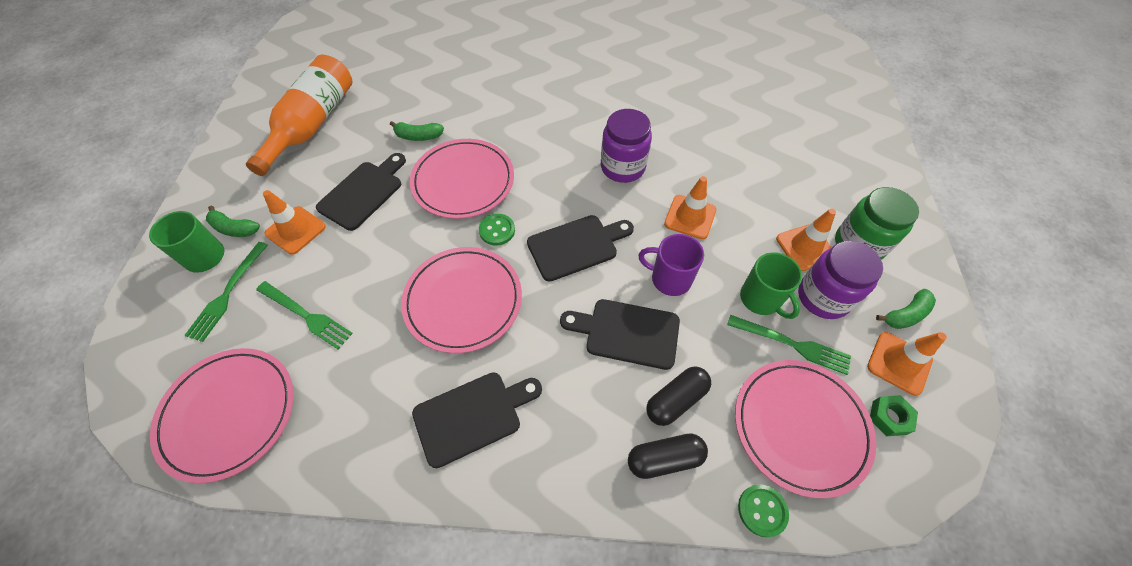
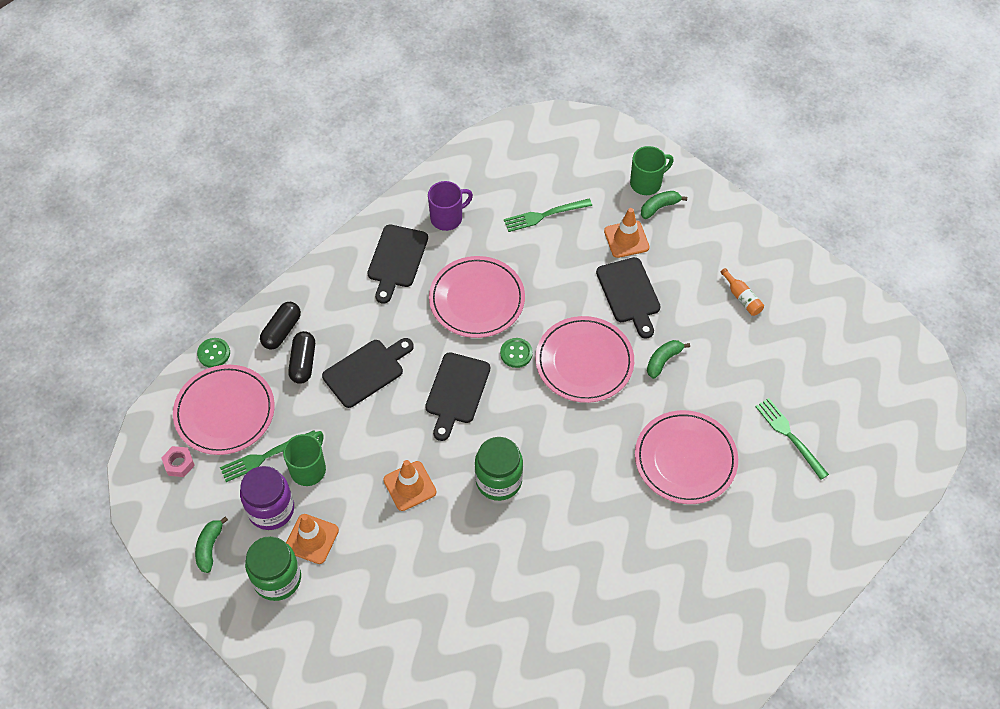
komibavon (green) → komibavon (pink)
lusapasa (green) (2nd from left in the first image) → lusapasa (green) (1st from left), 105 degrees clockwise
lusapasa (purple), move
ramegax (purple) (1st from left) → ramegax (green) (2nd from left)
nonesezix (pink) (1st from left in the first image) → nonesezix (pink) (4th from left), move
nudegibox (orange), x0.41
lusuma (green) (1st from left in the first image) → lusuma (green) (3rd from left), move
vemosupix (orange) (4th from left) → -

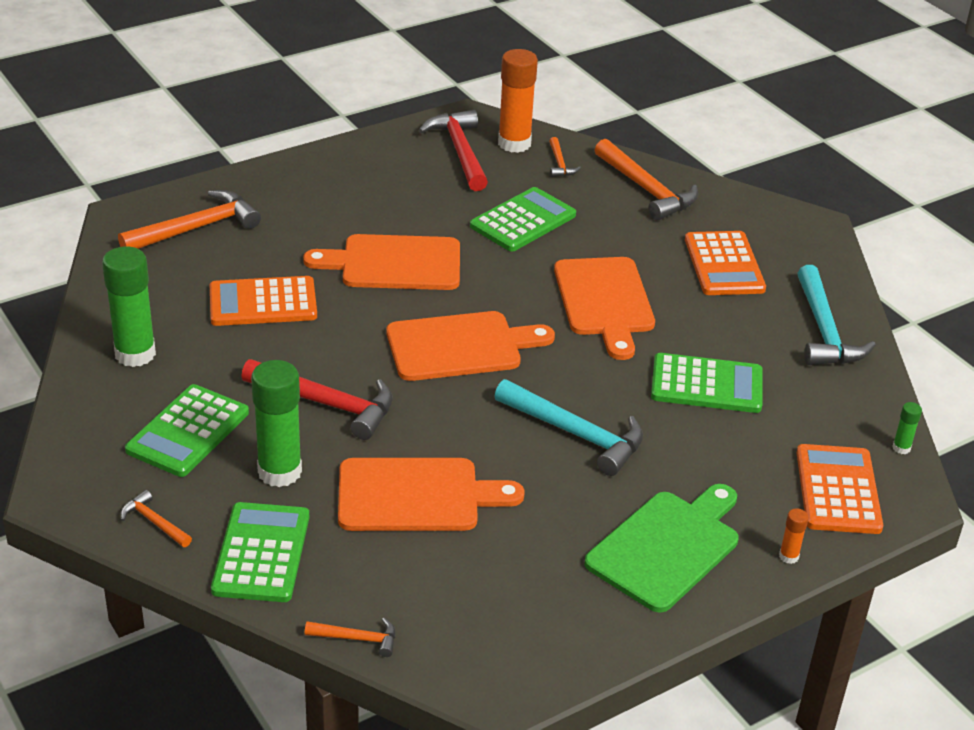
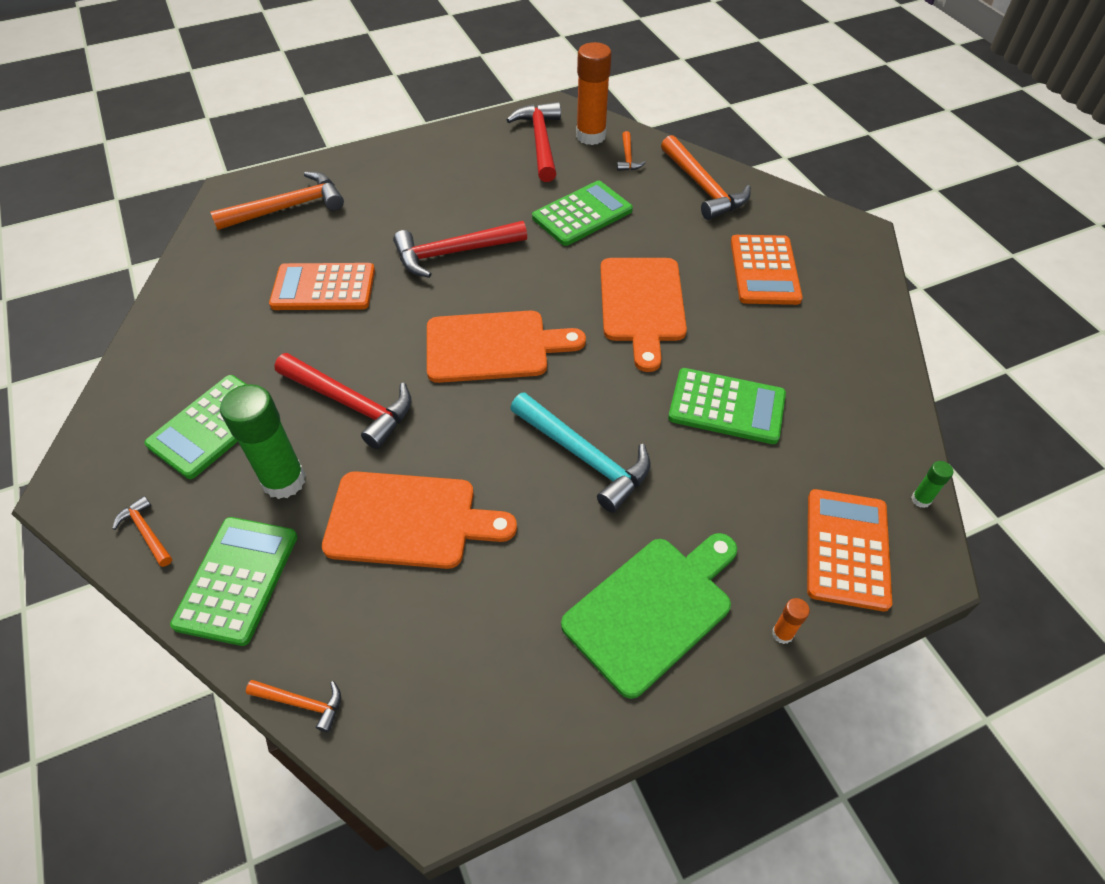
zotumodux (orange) (1st from left) → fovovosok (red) (2nd from left)
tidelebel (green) (1st from left) → -
fovovosok (turquoise) (2nd from left) → -

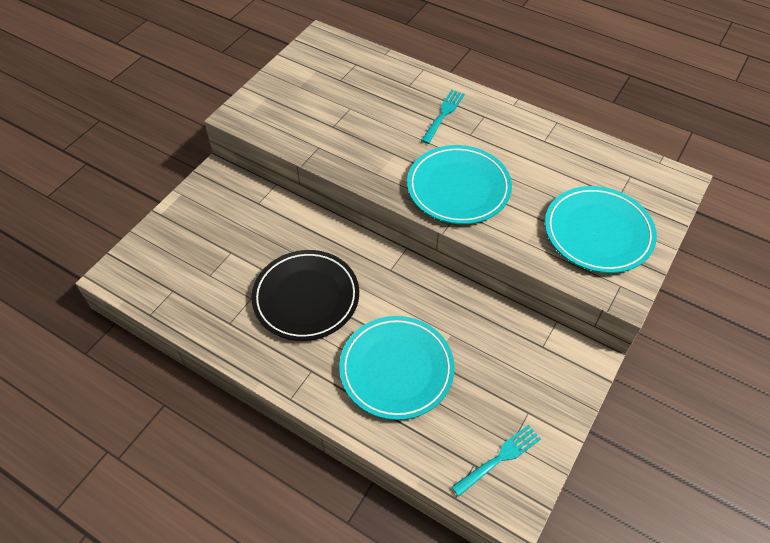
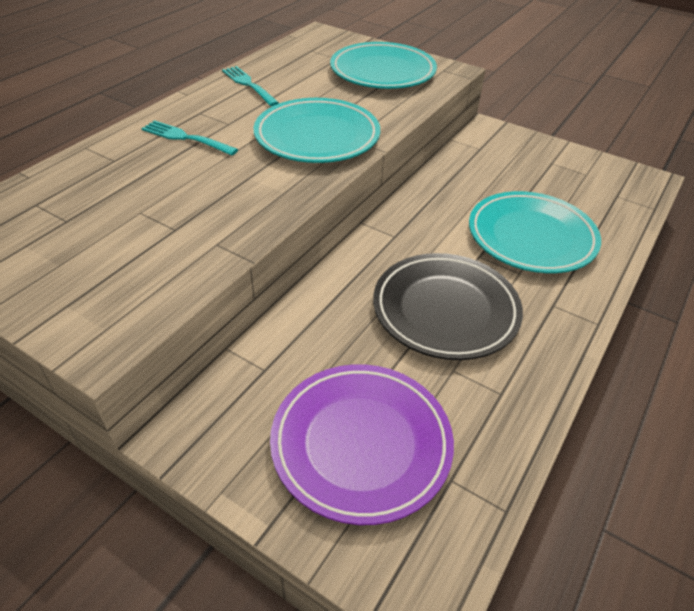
lusuma (turquoise) (2nd from left), move
- → nonesezix (purple)

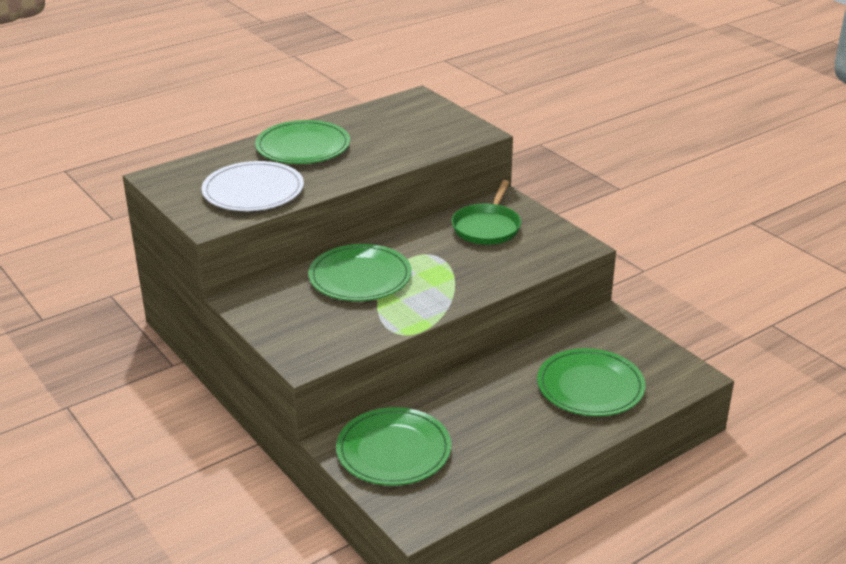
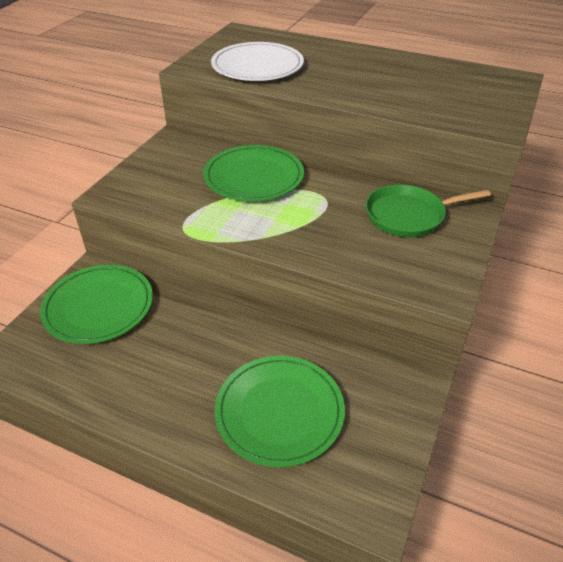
nonesezix (green) (1st from left) → -

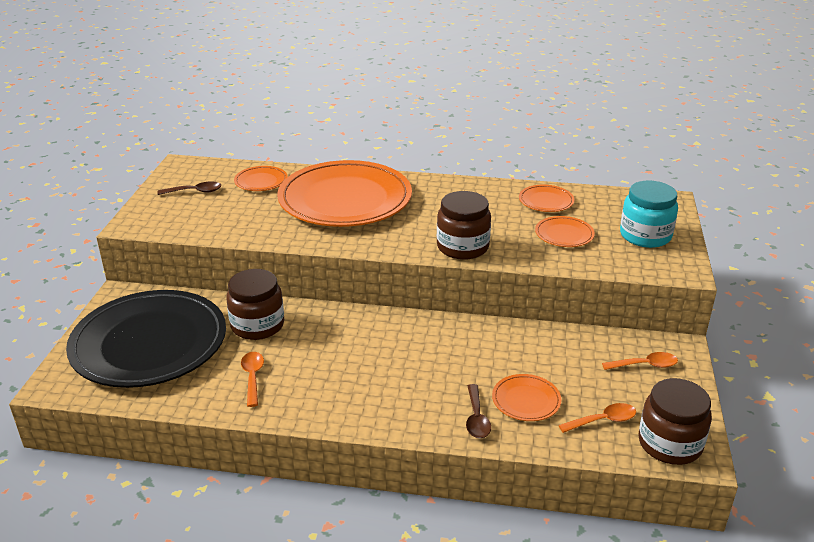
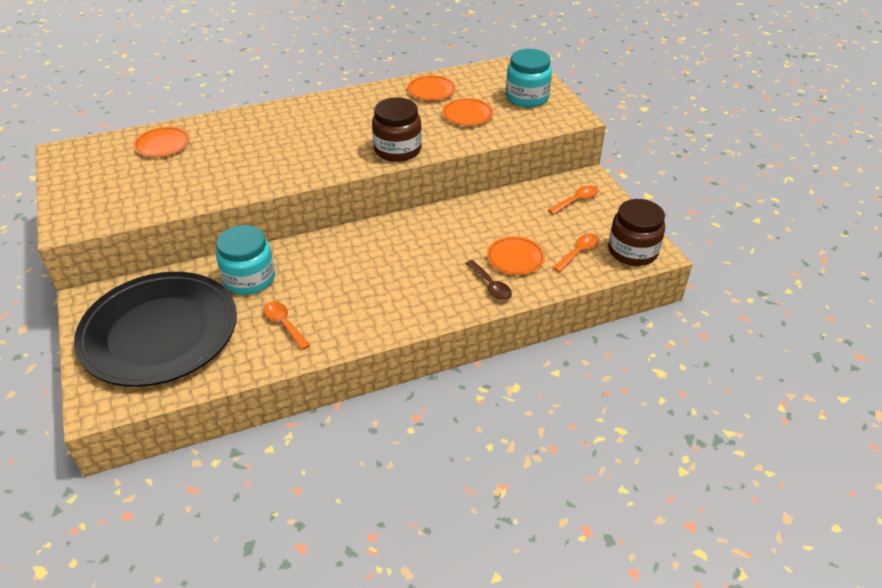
ramegax (brown) (1st from left) → ramegax (turquoise) (1st from left)
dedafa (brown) (1st from left) → -
nonesezix (orange) (2nd from left) → -

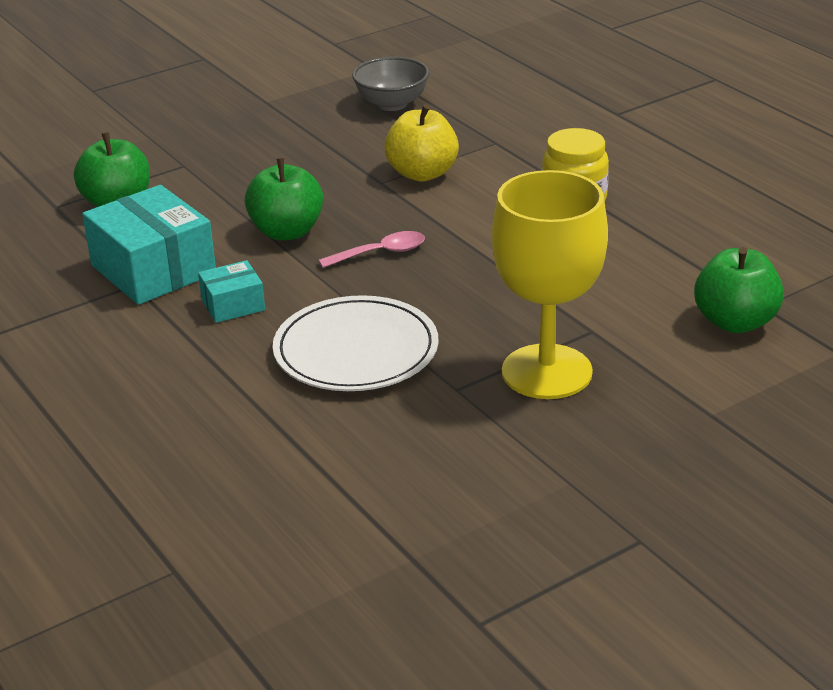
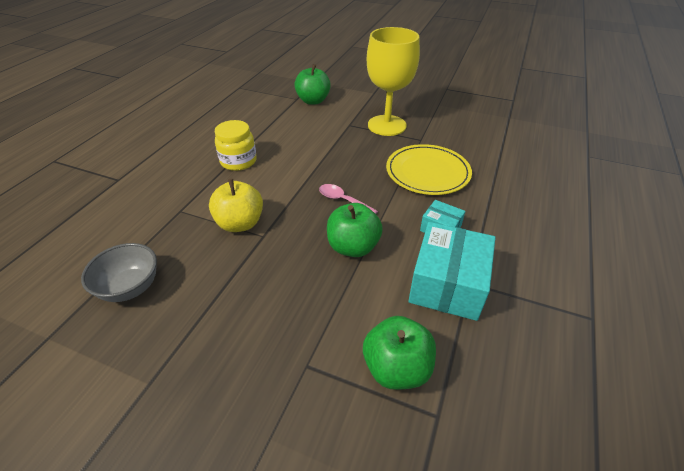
nonesezix (white) → nonesezix (yellow)

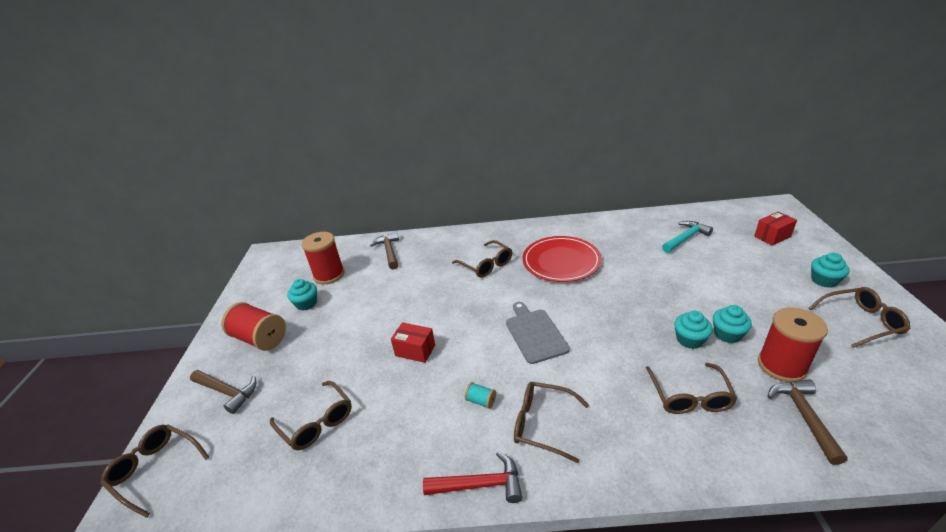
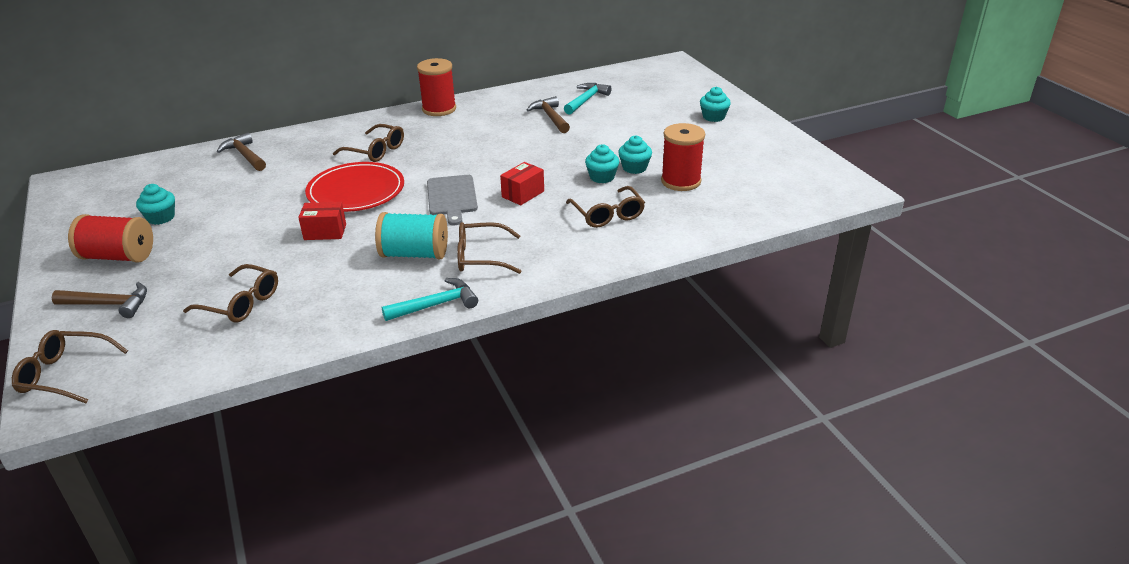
nonesezix (red), move
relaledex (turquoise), x2.30
fovovosok (red) → fovovosok (turquoise) (1st from left)
relaledex (red) (2nd from left), move
zotumodux (grey), 150 degrees counterclockwise
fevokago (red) (2nd from left), move
fovovosok (brown) (3rd from left), move
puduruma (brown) (6th from left) → -

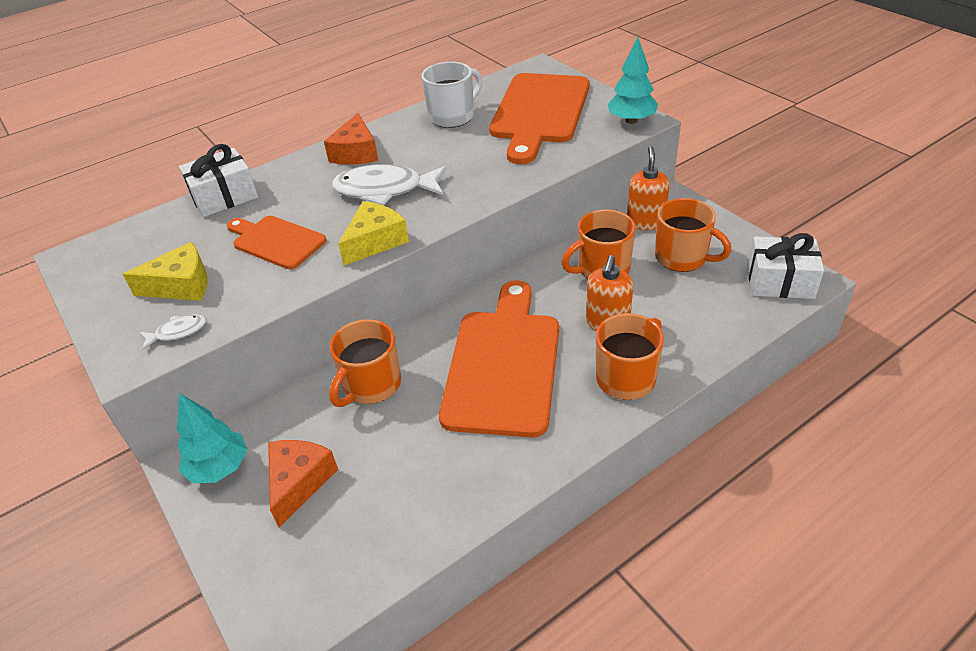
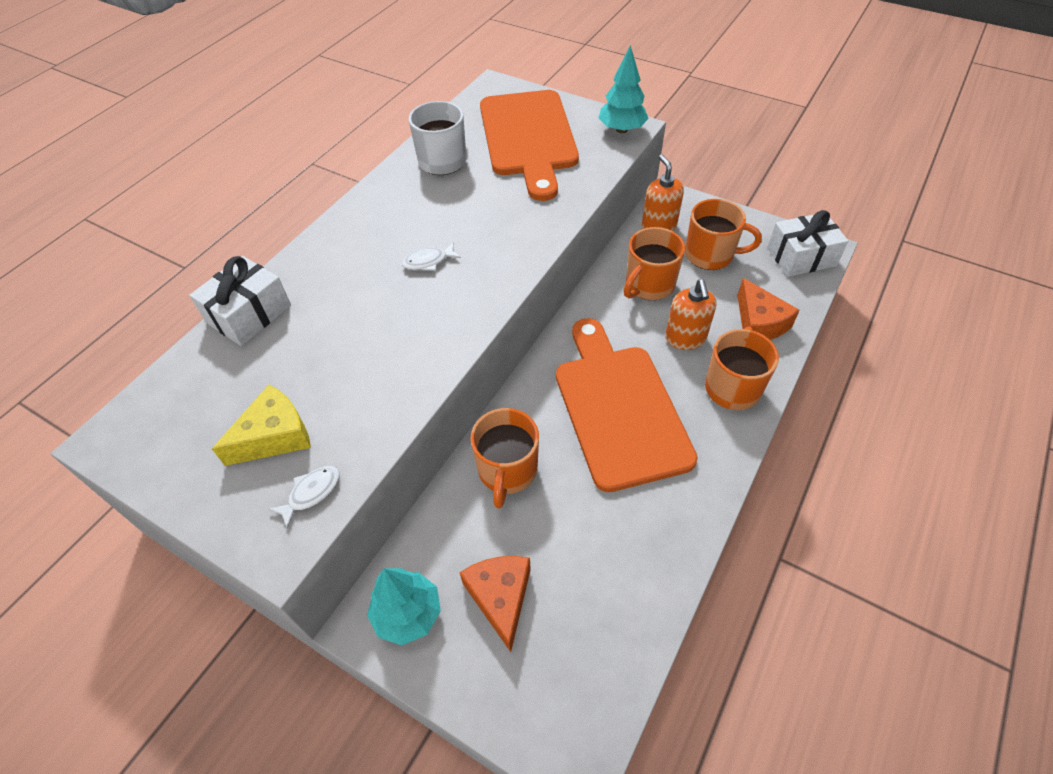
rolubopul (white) (2nd from left), x0.47
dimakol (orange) (2nd from left), move
zotumodux (orange) (1st from left) → -
dimakol (yellow) (2nd from left) → -

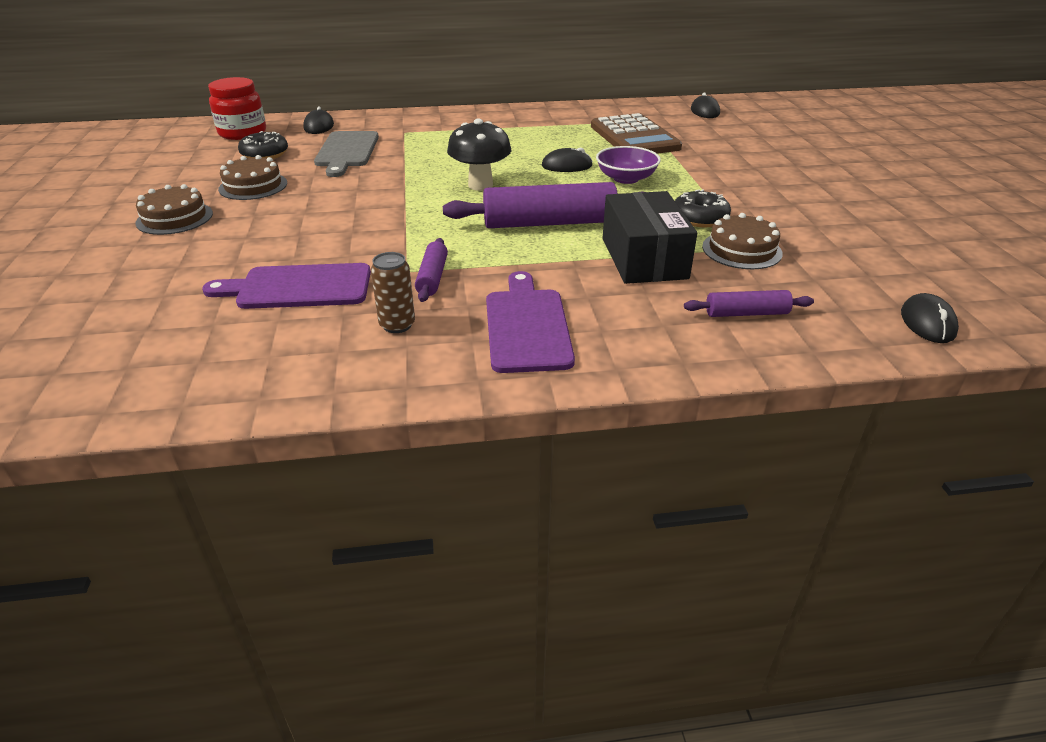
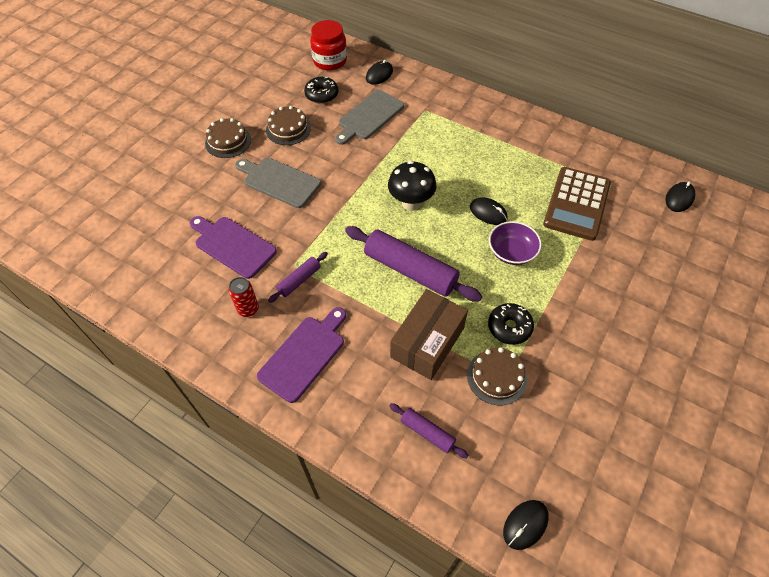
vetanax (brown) → vetanax (red)
- → zotumodux (grey) (1st from left)
fevokago (black) → fevokago (brown)

